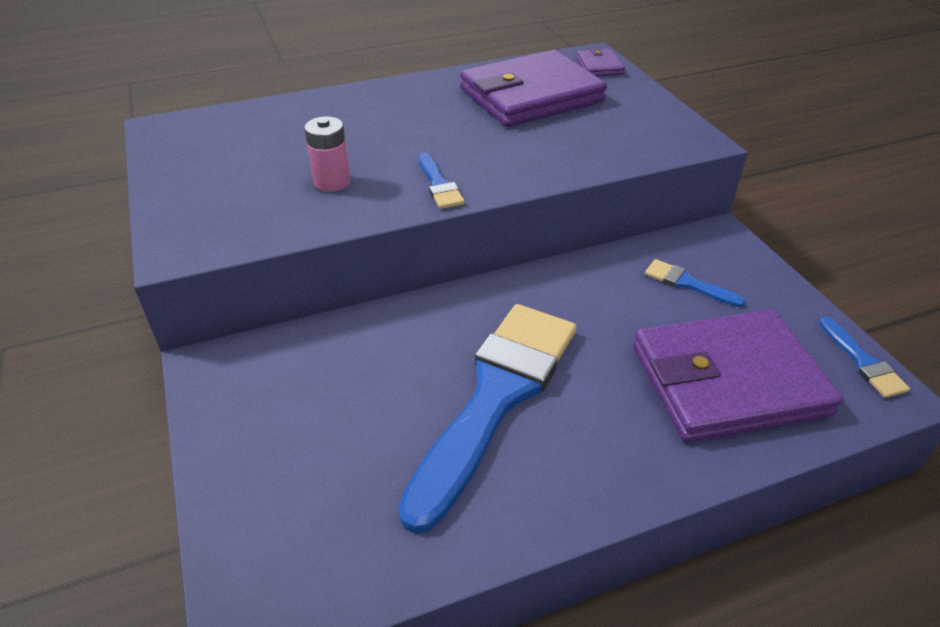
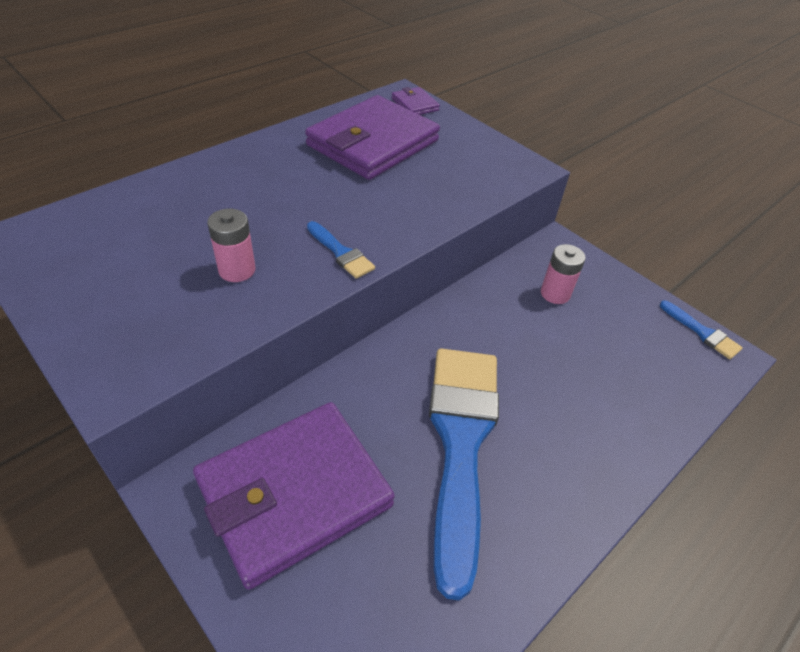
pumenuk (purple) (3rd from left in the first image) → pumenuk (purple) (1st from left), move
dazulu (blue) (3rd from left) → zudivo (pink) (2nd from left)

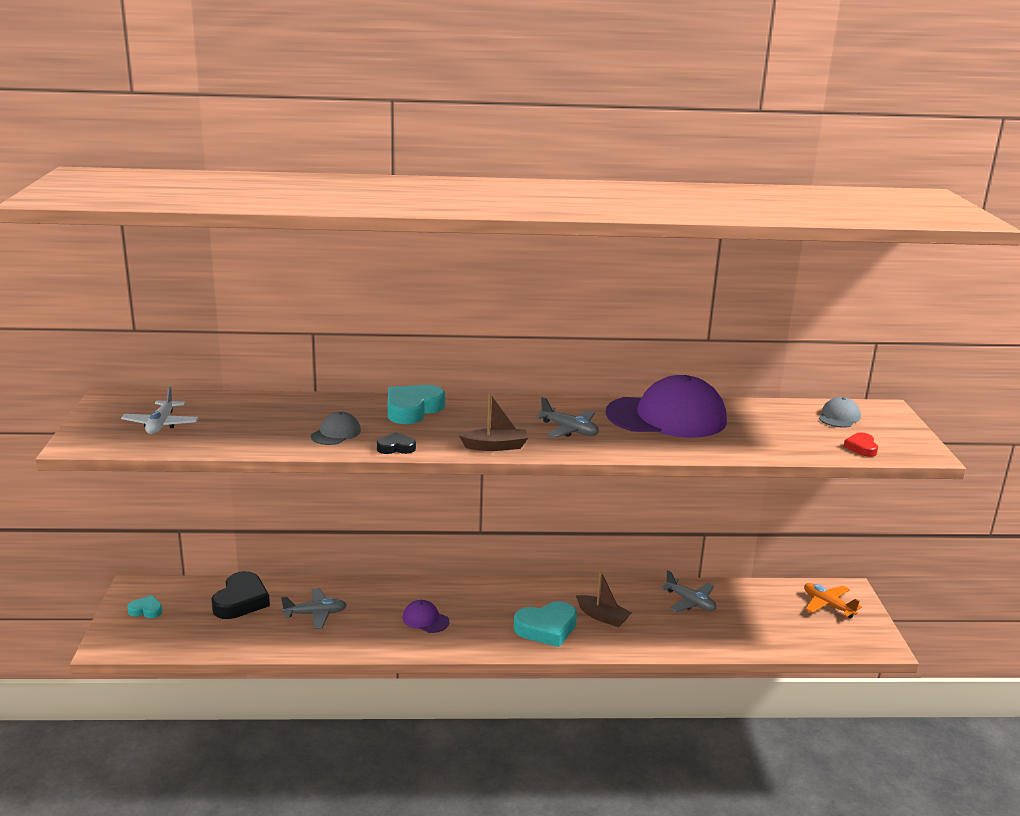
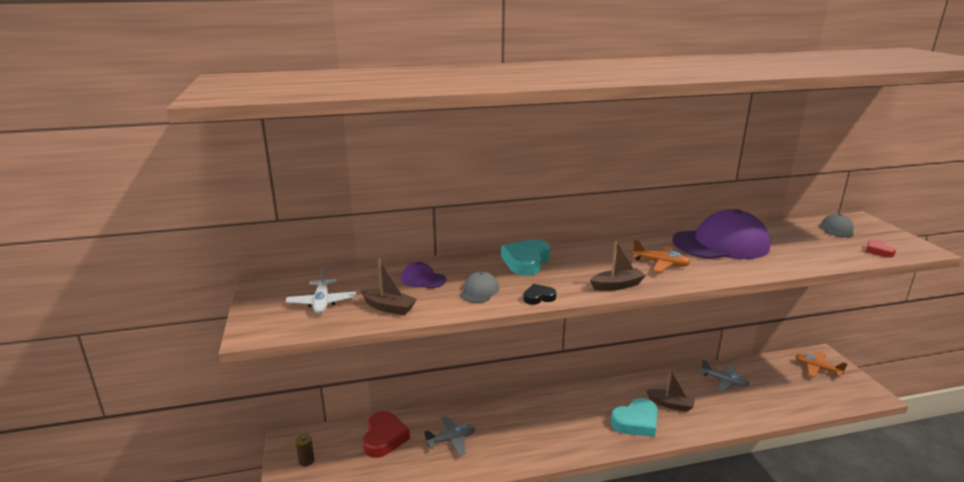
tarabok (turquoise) (1st from left) → zudivo (brown)
- → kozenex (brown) (1st from left)
tarabok (black) (1st from left) → tarabok (red) (1st from left)
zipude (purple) (1st from left), move
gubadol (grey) (2nd from left) → gubadol (orange) (1st from left)

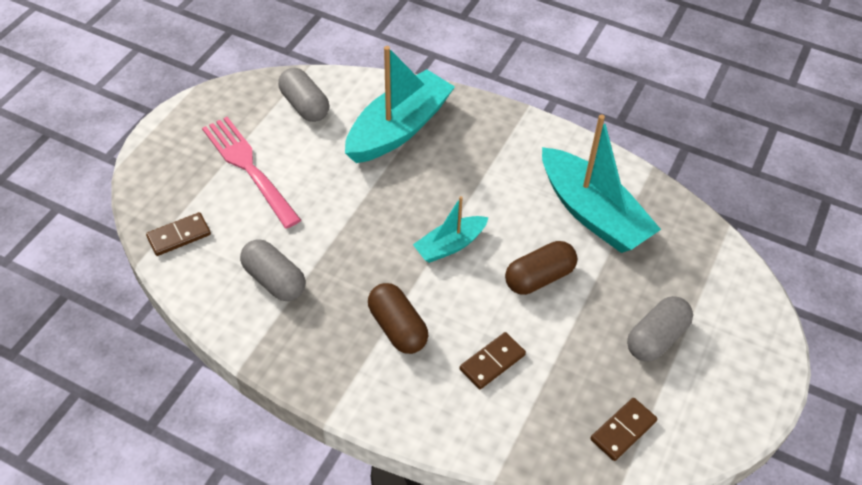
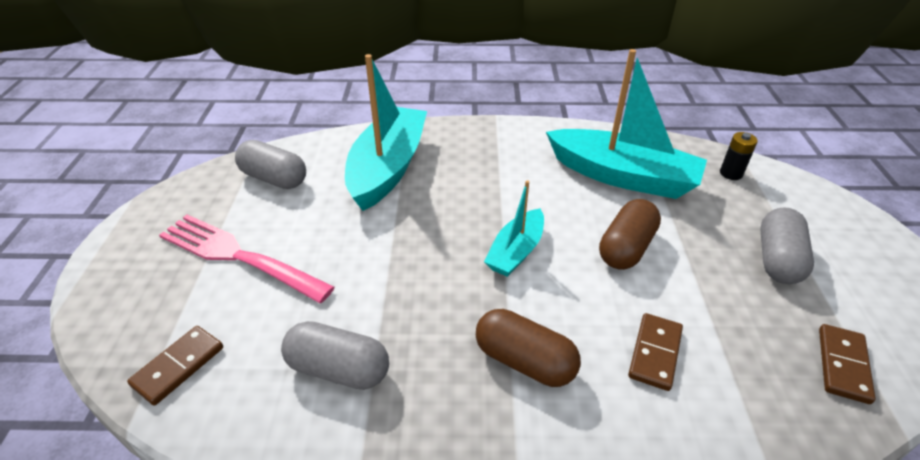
- → zudivo (black)

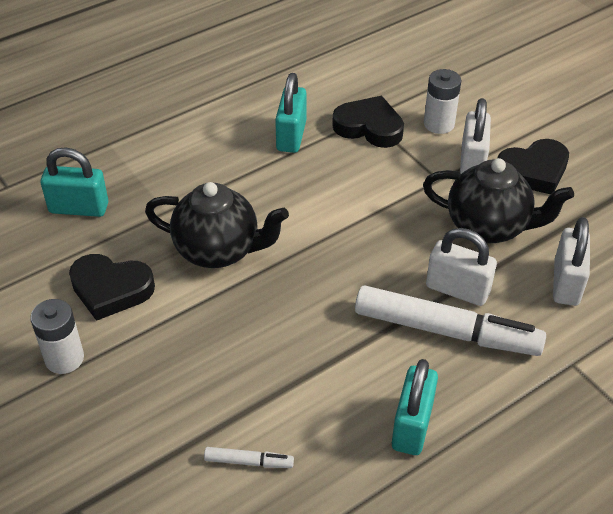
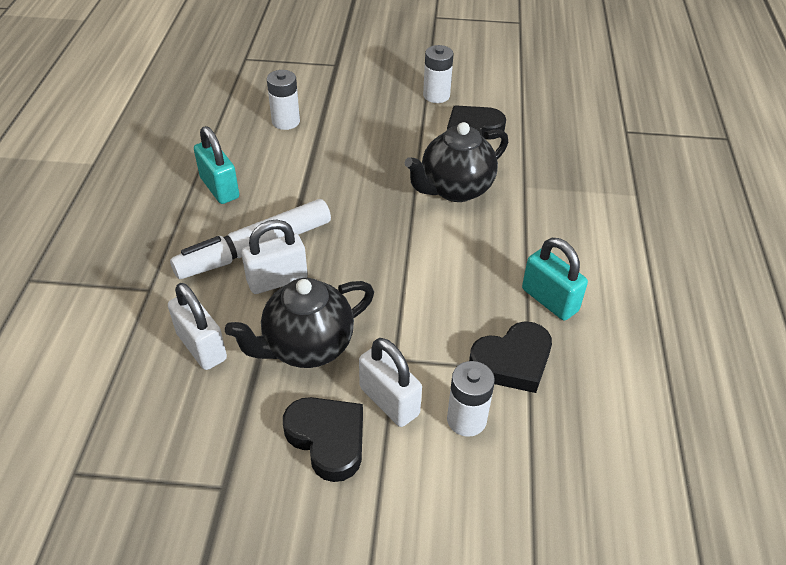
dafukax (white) (1st from left) → zudivo (white) (1st from left)
tarabok (black) (3rd from left in the first image) → tarabok (black) (1st from left), 120 degrees clockwise
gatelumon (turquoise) (1st from left) → -

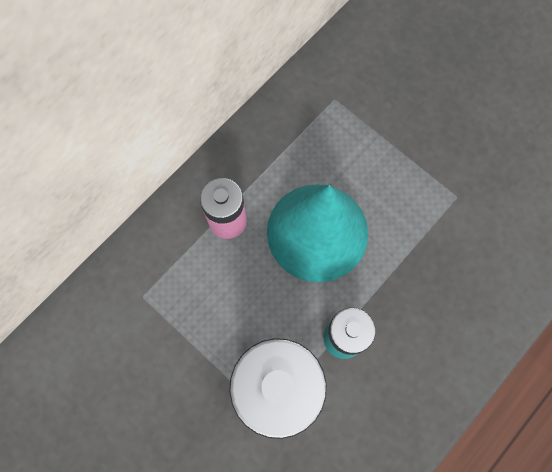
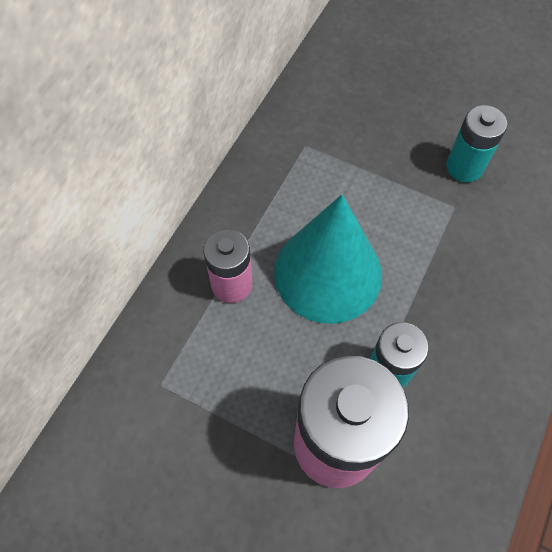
- → zudivo (turquoise) (2nd from left)

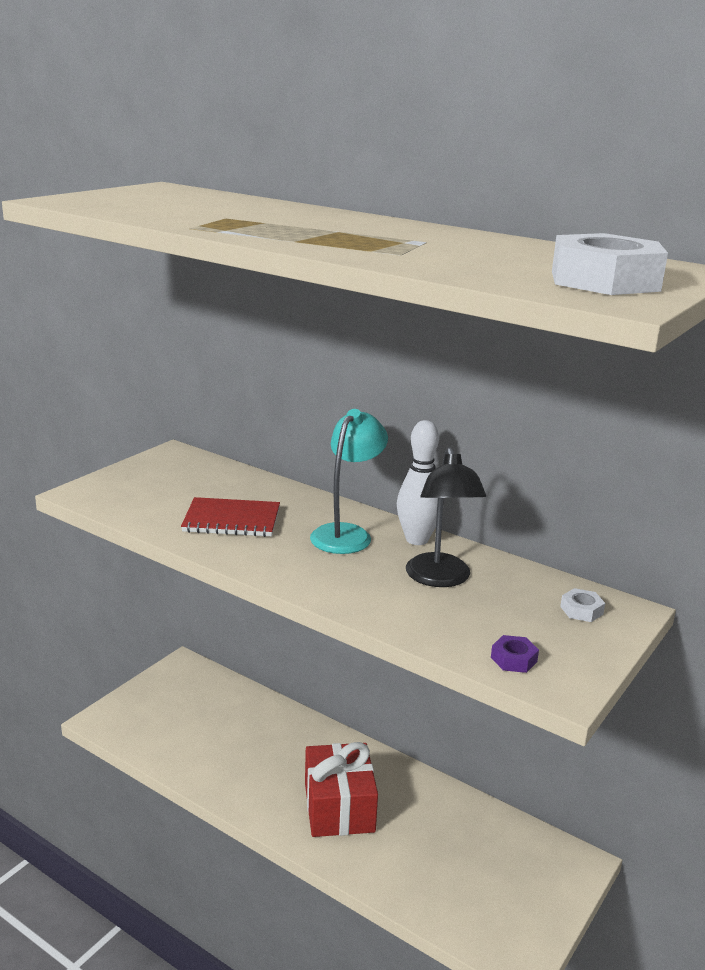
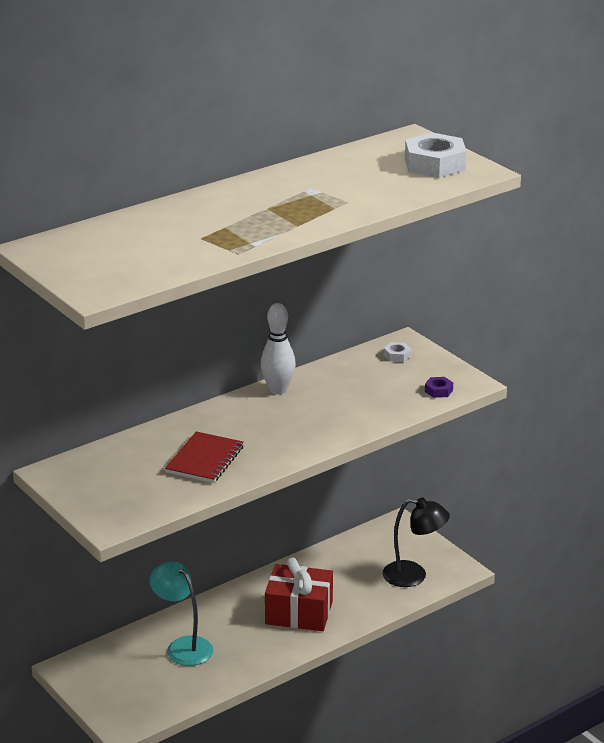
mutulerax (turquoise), move
mutulerax (black), move

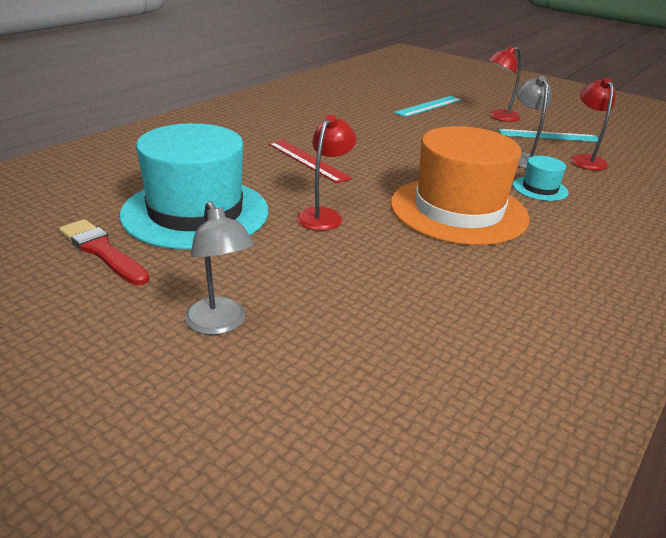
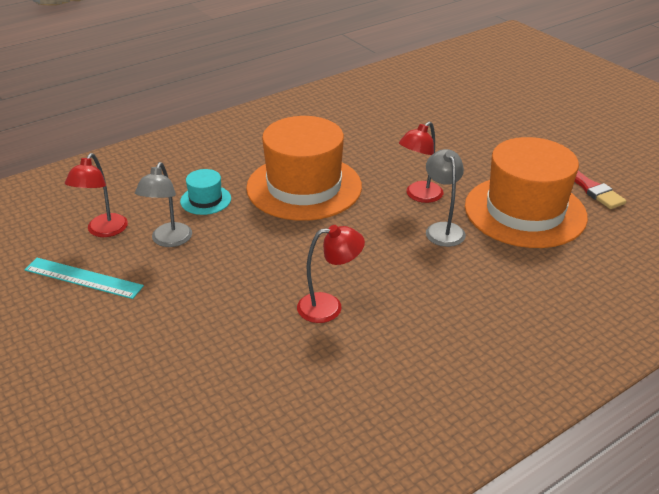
mutulerax (red) (2nd from left), move
mutulerax (grey) (1st from left in the first image) → mutulerax (grey) (2nd from left), move
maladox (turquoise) (1st from left) → maladox (orange) (2nd from left)
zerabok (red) → -
zerabok (turquoise) (1st from left) → -

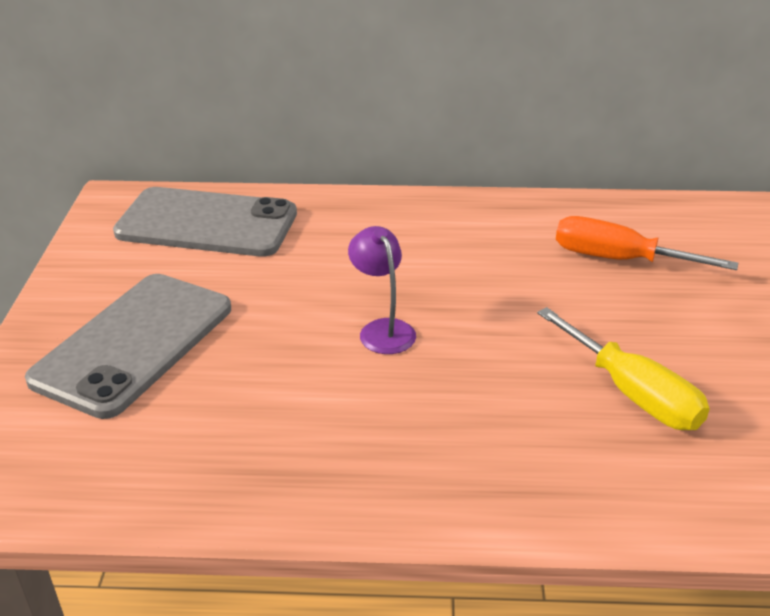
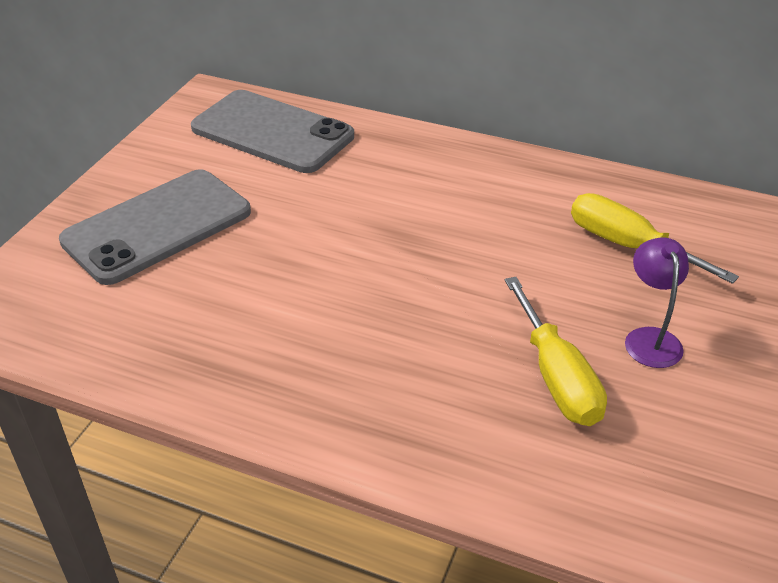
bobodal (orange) → bobodal (yellow) (2nd from left)
mutulerax (purple), move

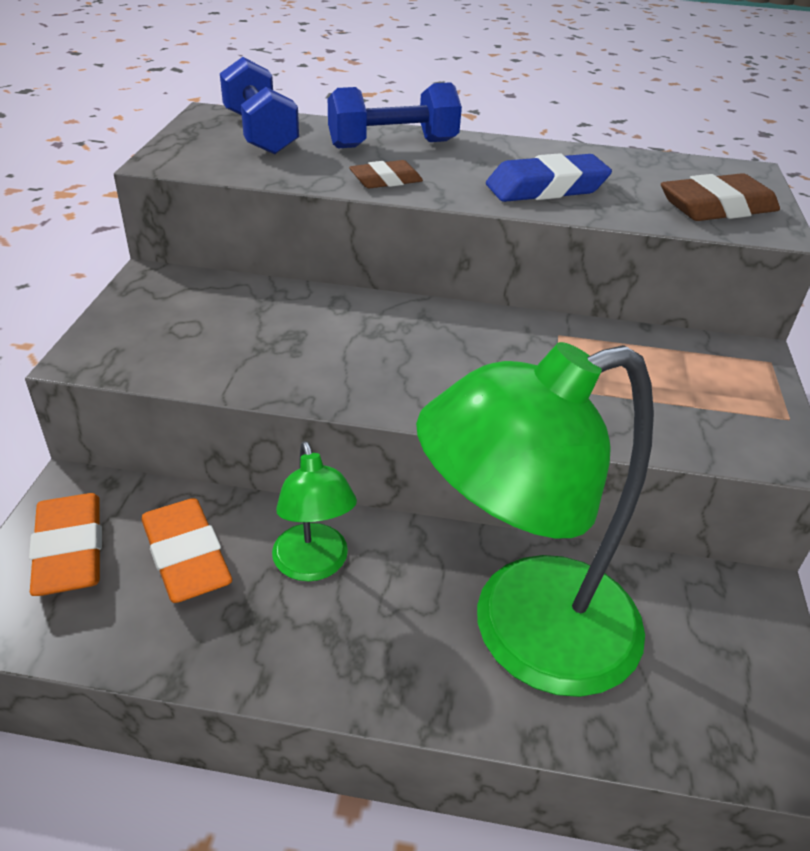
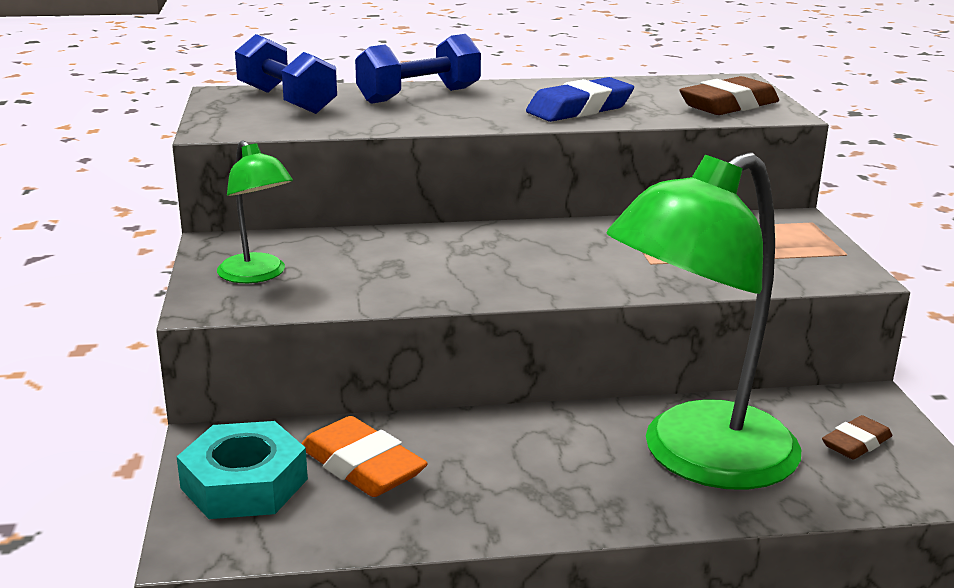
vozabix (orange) (1st from left) → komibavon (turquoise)
mutulerax (green) (1st from left), move
vozabix (brown) (1st from left in the first image) → vozabix (brown) (2nd from left), move

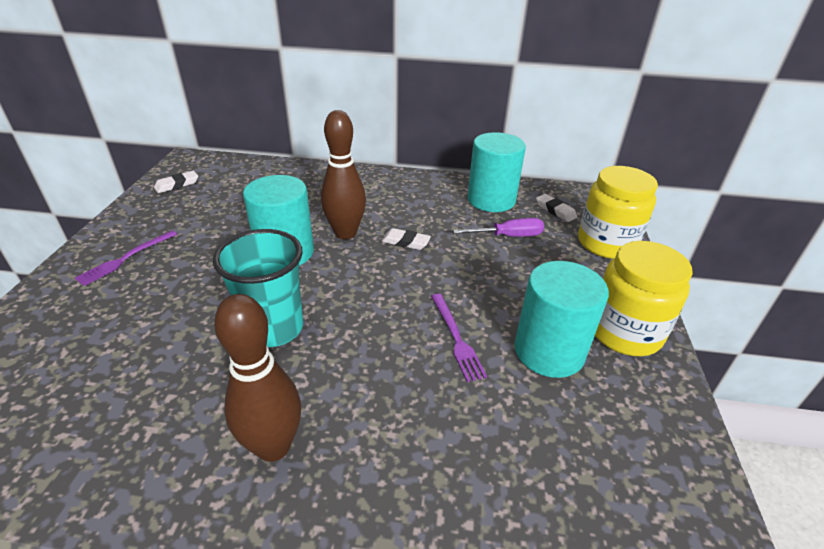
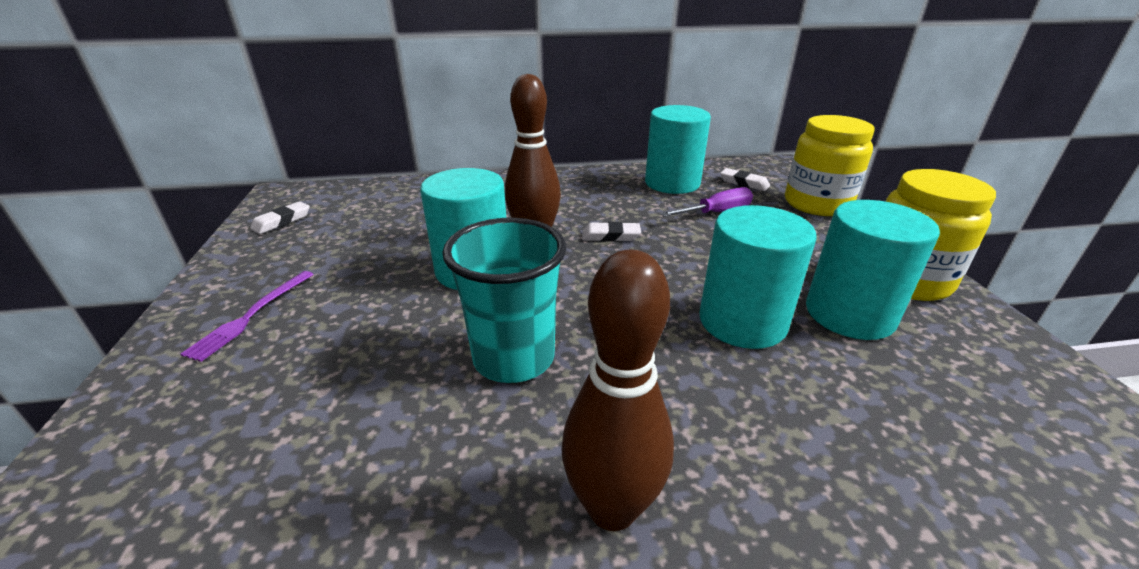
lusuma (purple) (2nd from left) → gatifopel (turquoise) (3rd from left)

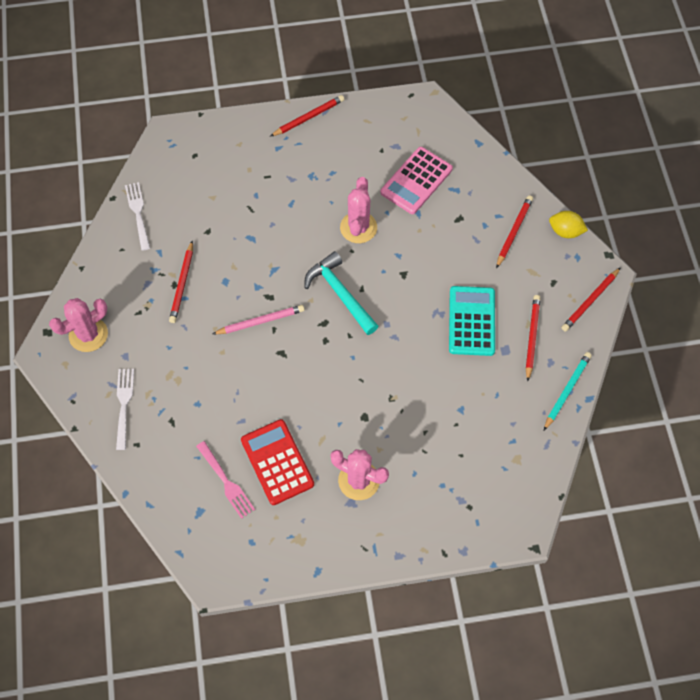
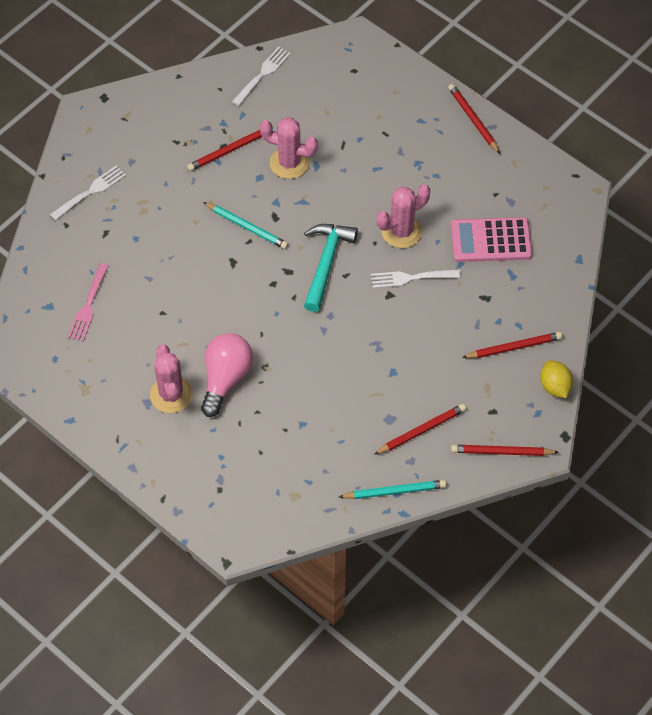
- → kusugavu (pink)
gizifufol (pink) → gizifufol (turquoise) (1st from left)
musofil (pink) (1st from left in the first image) → musofil (pink) (2nd from left), move
- → lusuma (white) (3rd from left)
gizifufol (red) (2nd from left in the first image) → gizifufol (red) (3rd from left), 135 degrees counterclockwise
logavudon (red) → -
logavudon (turquoise) → -

